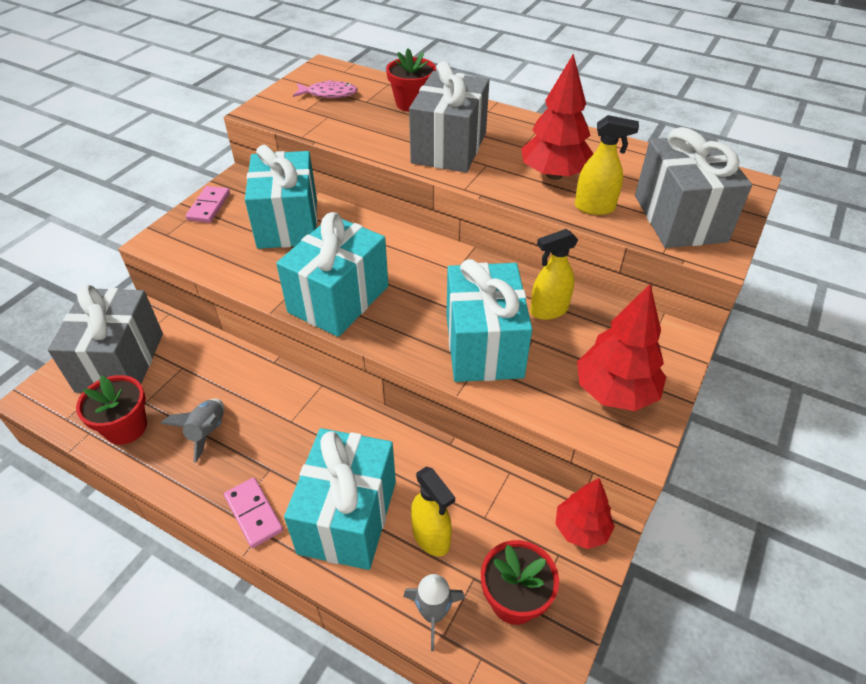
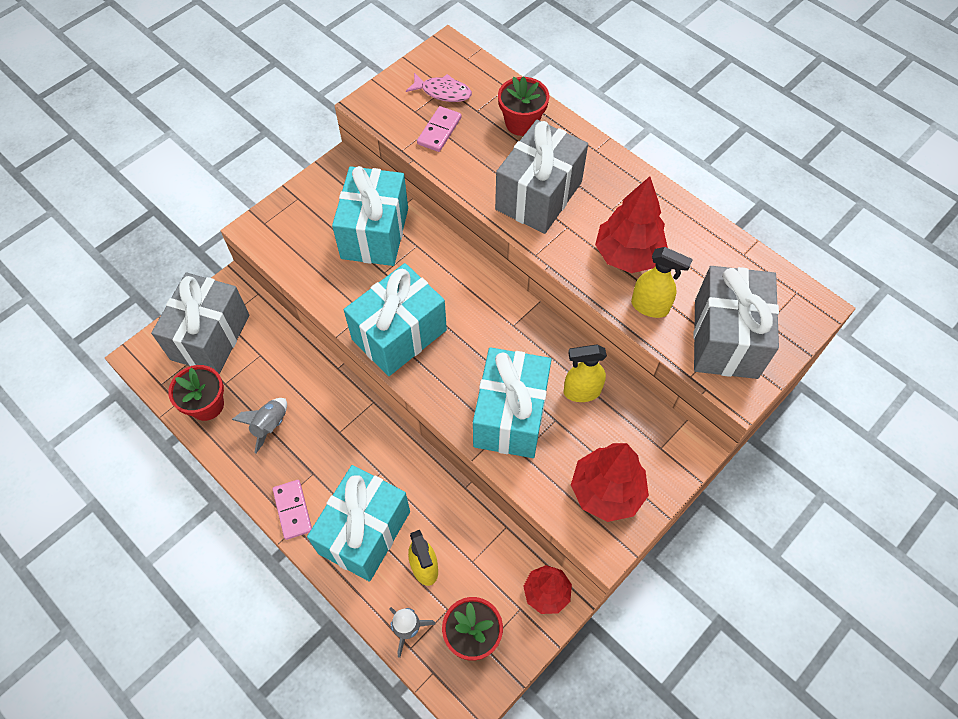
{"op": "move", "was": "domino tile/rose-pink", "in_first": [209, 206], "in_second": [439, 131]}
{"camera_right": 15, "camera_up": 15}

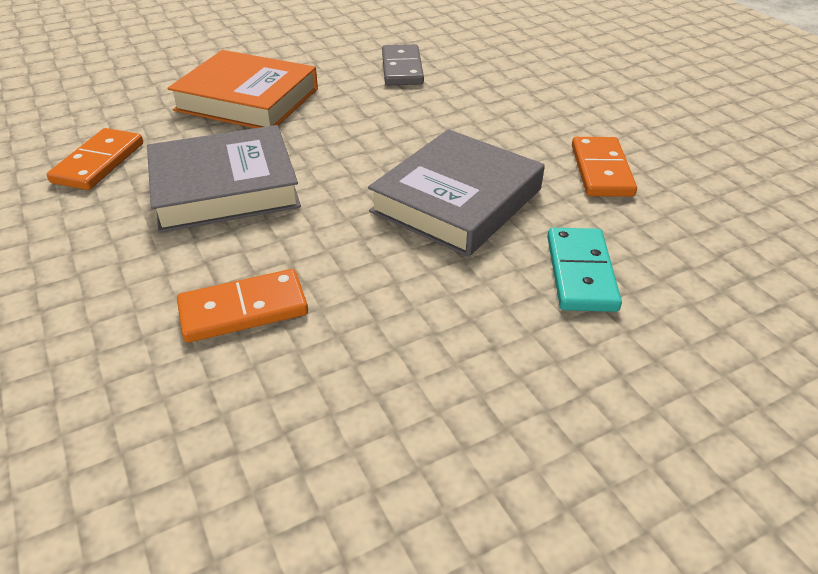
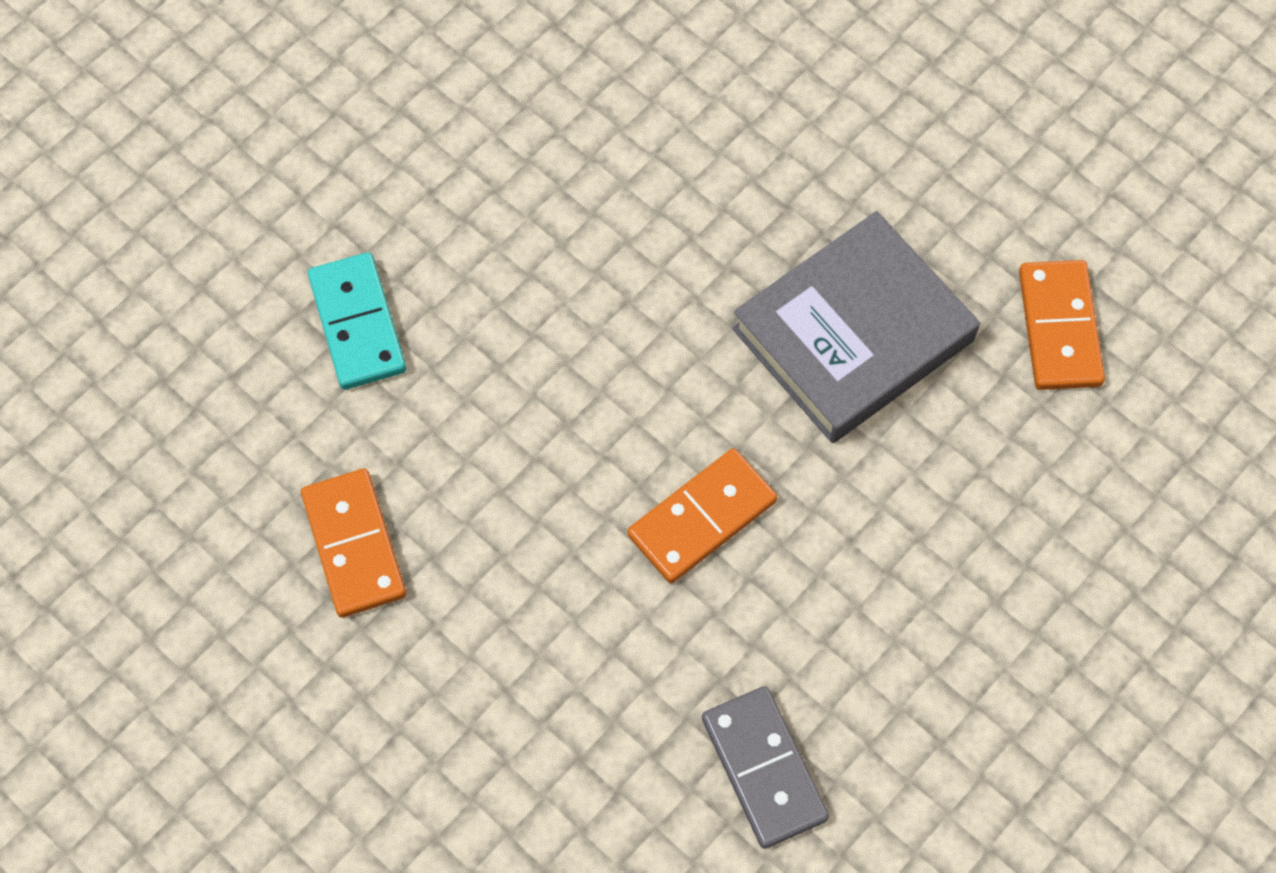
{"op": "move", "was": "domino tile/orange-coloured", "in_first": [243, 310], "in_second": [702, 518]}
{"op": "delete", "was": "hardcover/orange-coloured", "in_first": [247, 99]}
{"op": "delete", "was": "hardcover/gray", "in_first": [457, 200]}
{"camera_right": 160, "camera_up": 25}

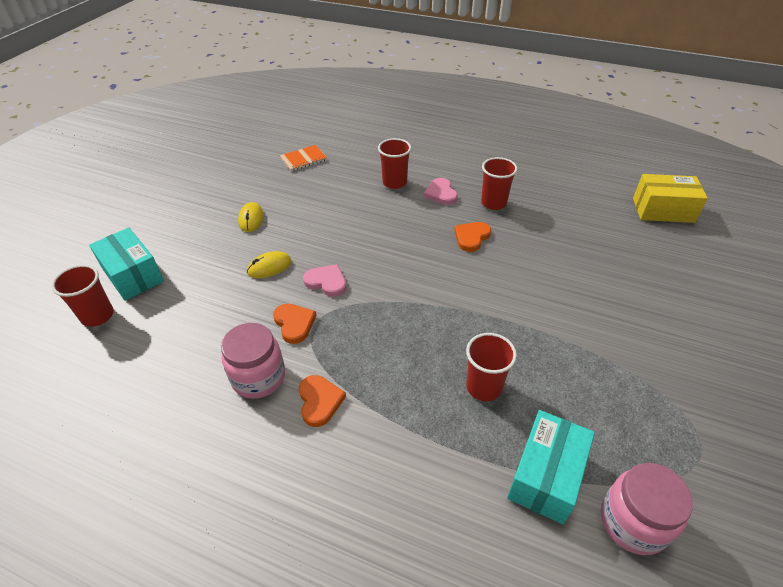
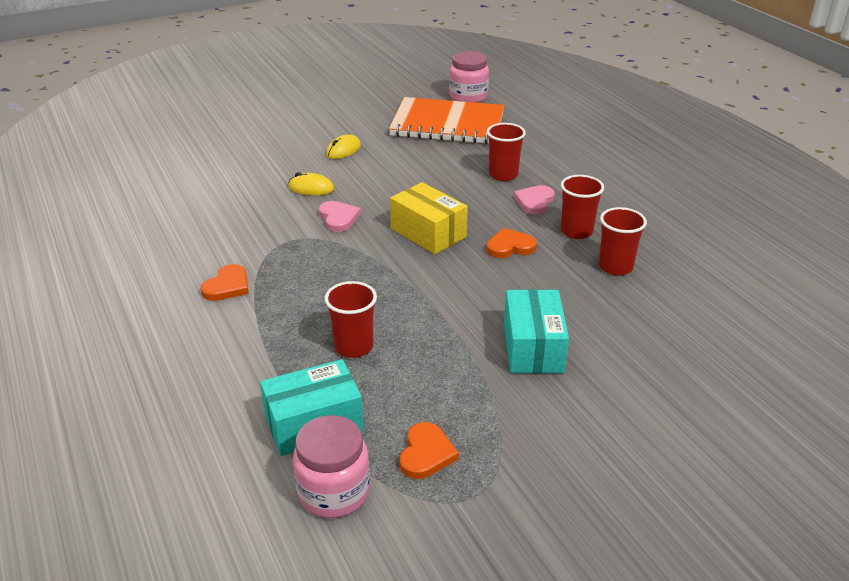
{"op": "resize", "was": "notepad/orange-coloured", "in_first": [303, 159], "in_second": [447, 124], "ratio": 2.33}
{"op": "move", "was": "parcel/yellow", "in_first": [663, 210], "in_second": [428, 233]}
{"op": "move", "was": "heart/orange-coloured", "in_first": [294, 324], "in_second": [426, 453]}
{"op": "move", "was": "jar/rose-pink", "in_first": [258, 377], "in_second": [468, 97]}
{"op": "move", "was": "parcel/turquoise", "in_first": [133, 275], "in_second": [533, 347]}
{"op": "move", "was": "beaker/red", "in_first": [97, 316], "in_second": [615, 267]}
{"camera_right": 40, "camera_up": -10}

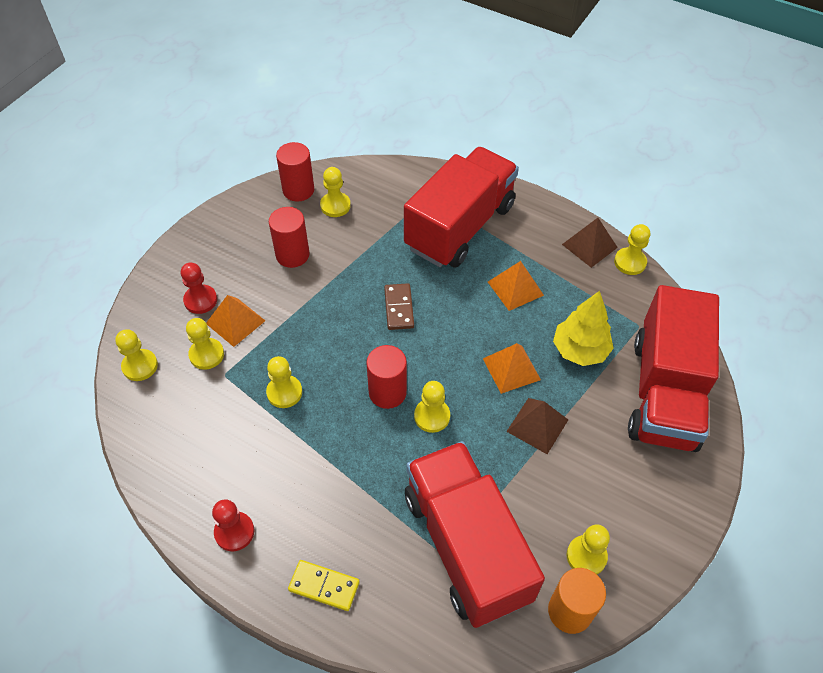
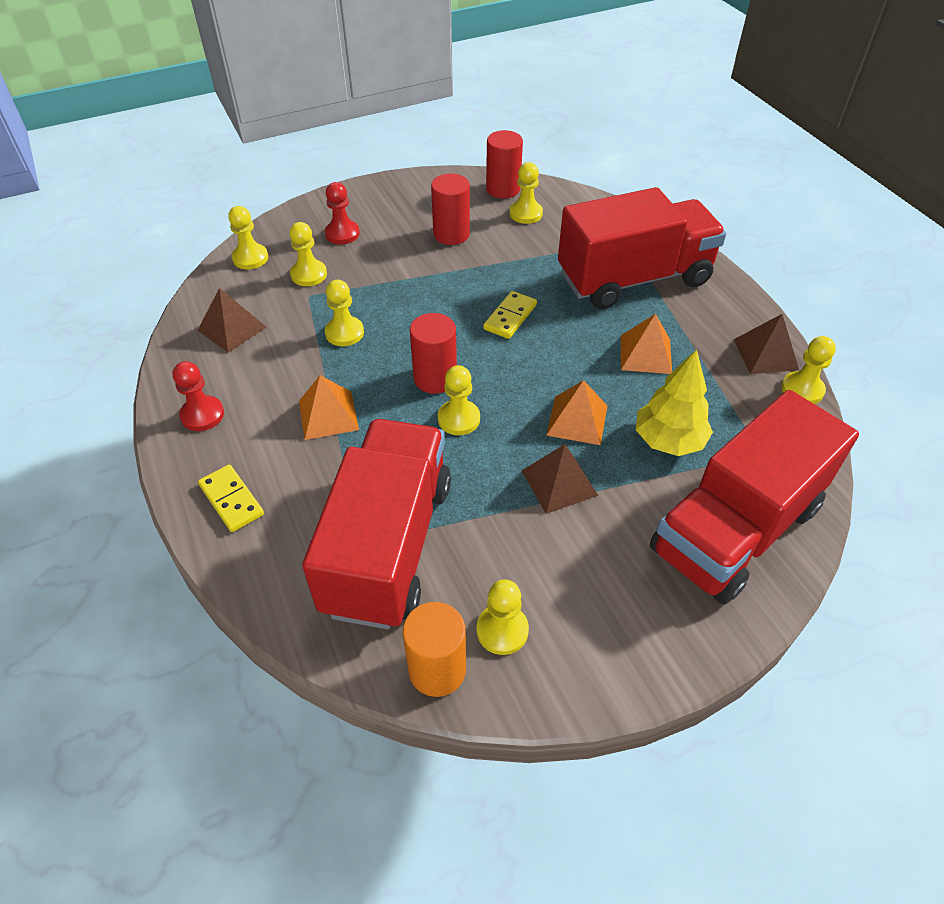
{"op": "insert", "now": "pyramid shape/russet", "in_second": [232, 328]}
{"op": "move", "was": "pyramid shape/orange-coloured", "in_first": [235, 322], "in_second": [328, 415]}
{"op": "recolor", "was": "domino tile/russet", "now": "domino tile/yellow", "in_first": [399, 308], "in_second": [510, 317]}
{"camera_right": 35, "camera_up": -5}

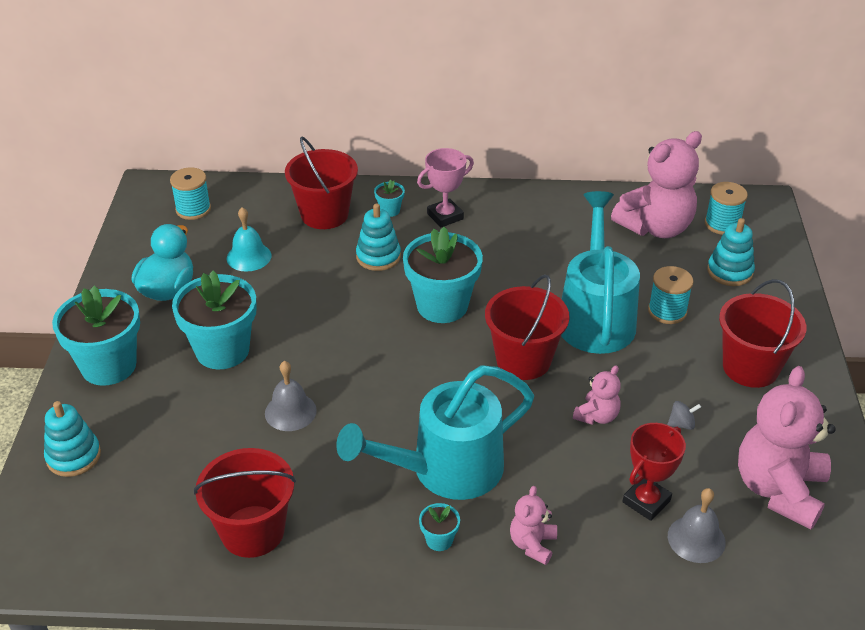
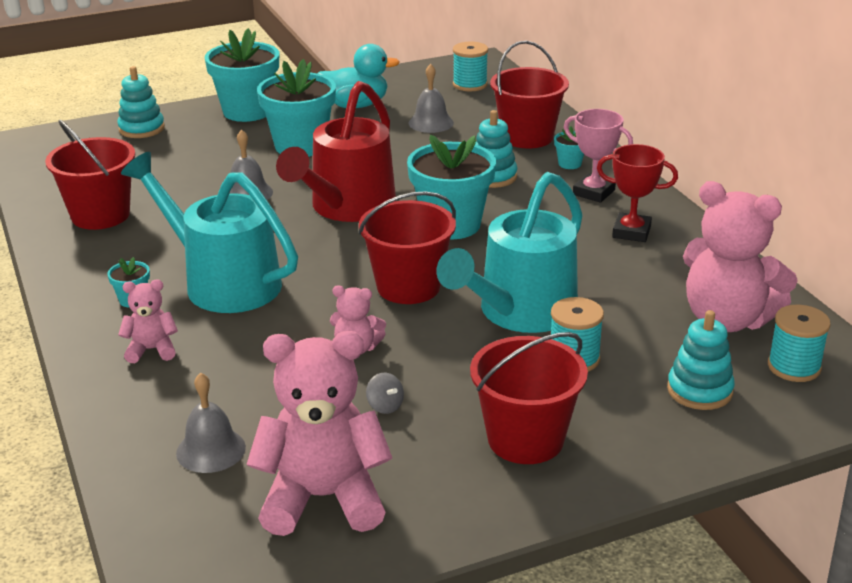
{"op": "insert", "now": "watering can/red", "in_second": [347, 208]}
{"op": "recolor", "was": "bell/turquoise", "now": "bell/gray", "in_first": [249, 257], "in_second": [431, 123]}
{"op": "rotate", "was": "watering can/turquoise", "in_first": [595, 316], "in_second": [519, 313], "clockwise": 150}
{"op": "move", "was": "prize cup/red", "in_first": [646, 501], "in_second": [631, 232]}
{"camera_right": 65, "camera_up": -10}

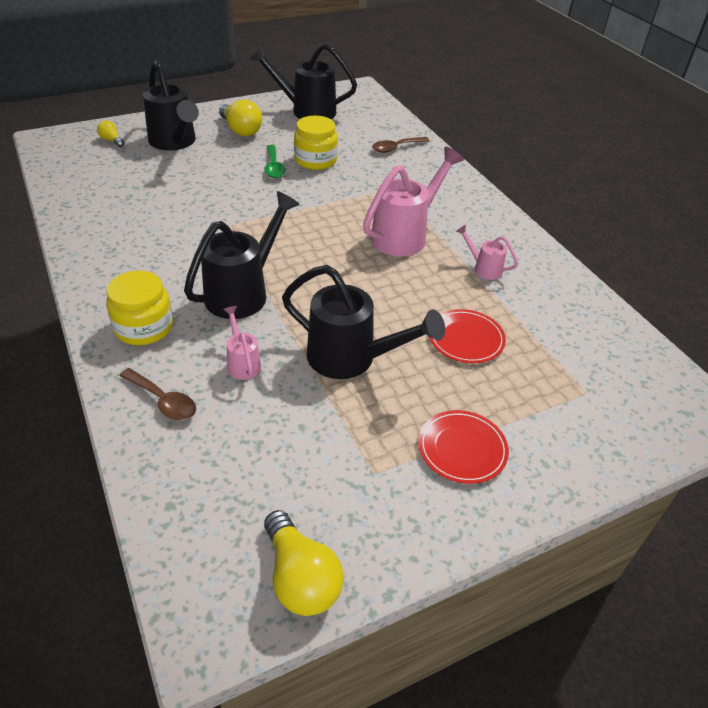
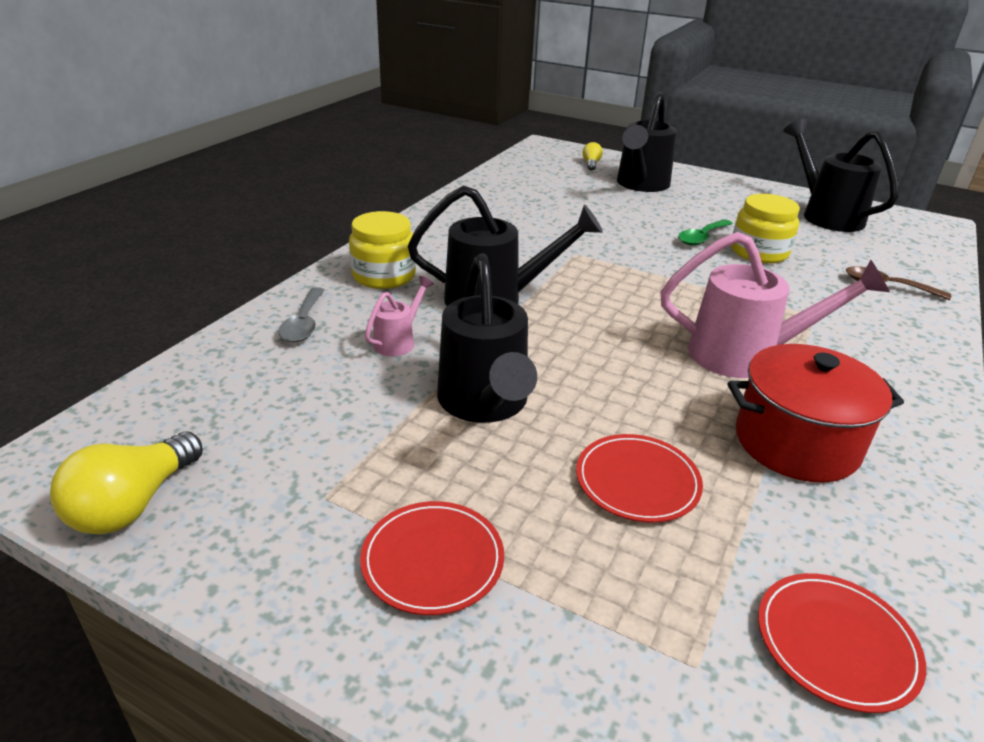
{"op": "recolor", "was": "spoon/russet", "now": "spoon/gray", "in_first": [163, 401], "in_second": [304, 323]}
{"op": "replace", "was": "watering can/rose-pink", "now": "stockpot/red", "in_first": [484, 268], "in_second": [796, 443]}
{"op": "insert", "now": "dinner plate/red", "in_second": [836, 643]}
{"op": "delete", "was": "light bulb/yellow", "in_first": [241, 130]}
{"camera_right": 55, "camera_up": -10}

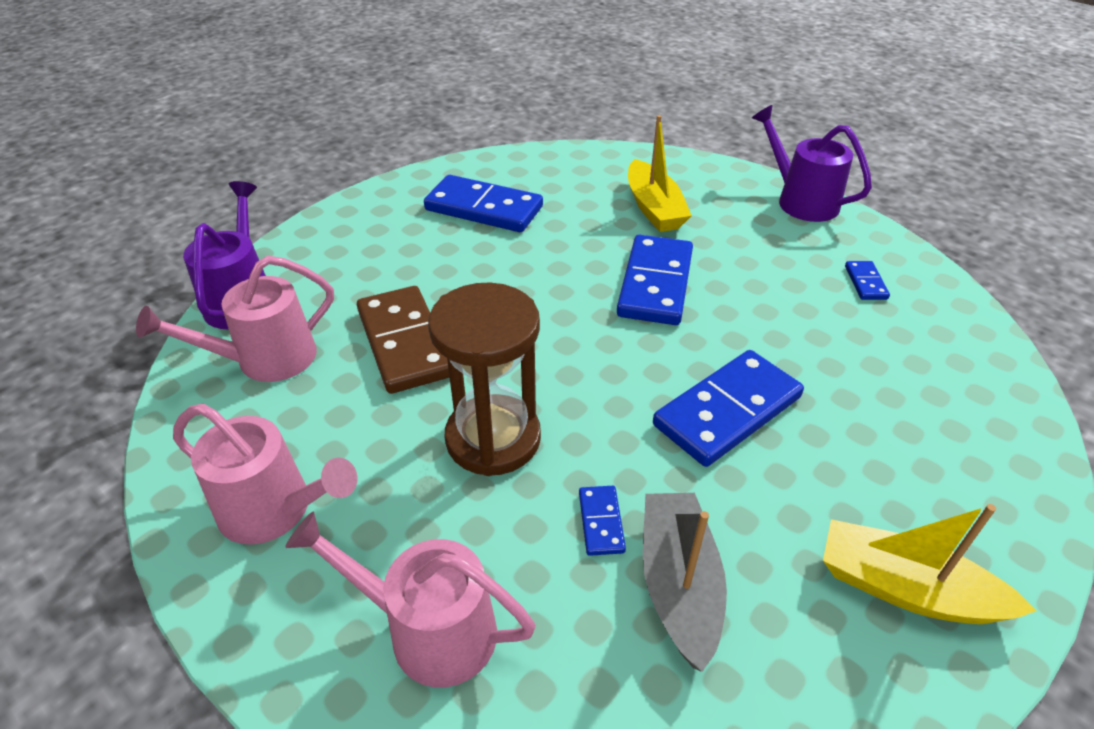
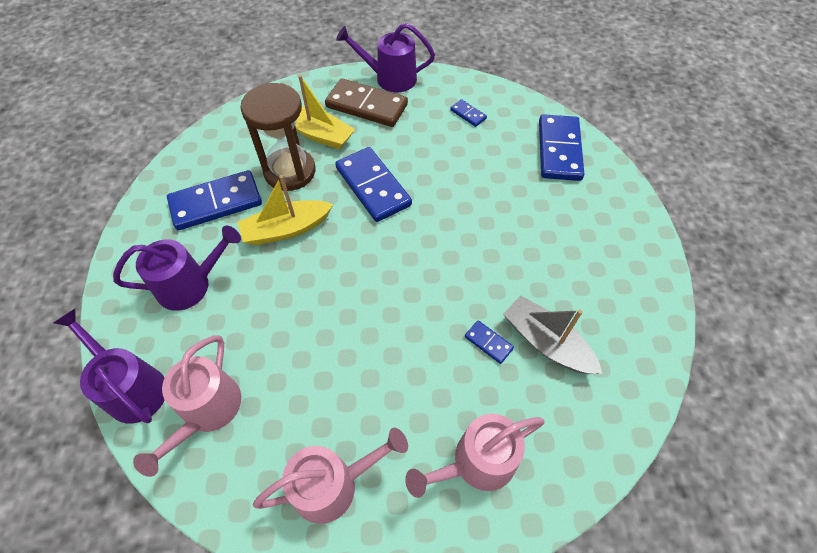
{"op": "insert", "now": "watering can/violet", "in_second": [191, 285]}
{"op": "move", "was": "sailboat/yellow", "in_first": [906, 589], "in_second": [286, 229]}
{"op": "move", "was": "hourglass/russet", "in_first": [493, 438], "in_second": [290, 171]}
{"op": "move", "was": "domino tile/russet", "in_first": [405, 342], "in_second": [366, 106]}
{"op": "move", "was": "domino tile/royal blue", "in_first": [727, 411], "in_second": [559, 150]}
{"camera_right": -45, "camera_up": 15}

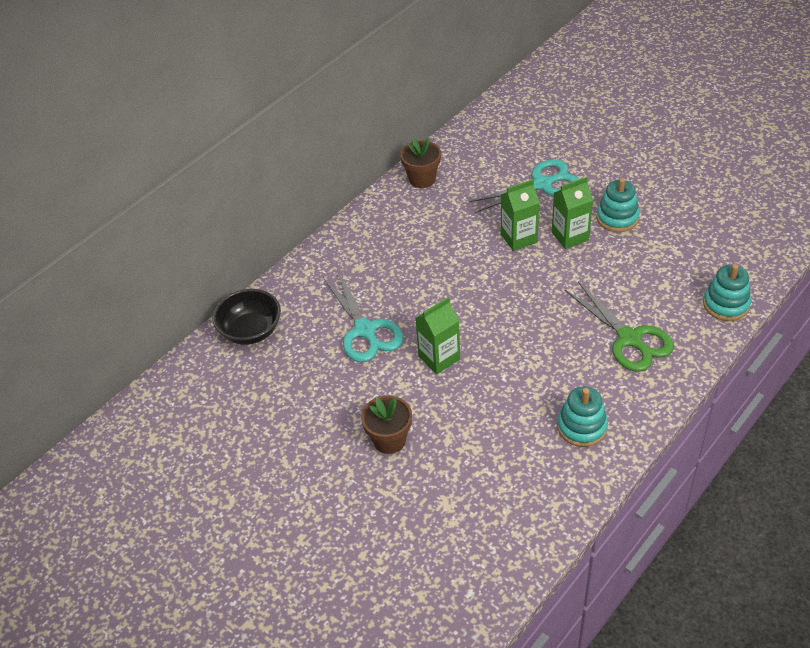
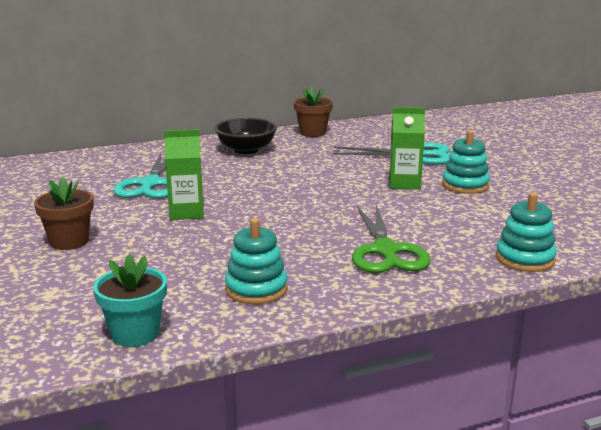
{"op": "insert", "now": "potted plant/turquoise", "in_second": [135, 334]}
{"op": "move", "was": "serving bowl/jet-black", "in_first": [251, 331], "in_second": [246, 150]}
{"op": "delete", "was": "carton/emerald", "in_first": [519, 238]}
{"camera_right": 25, "camera_up": -25}

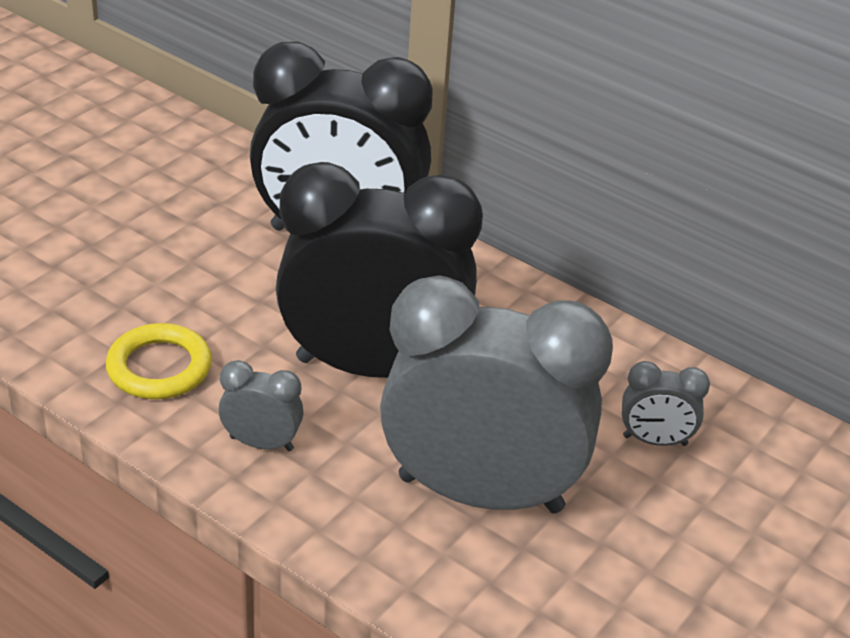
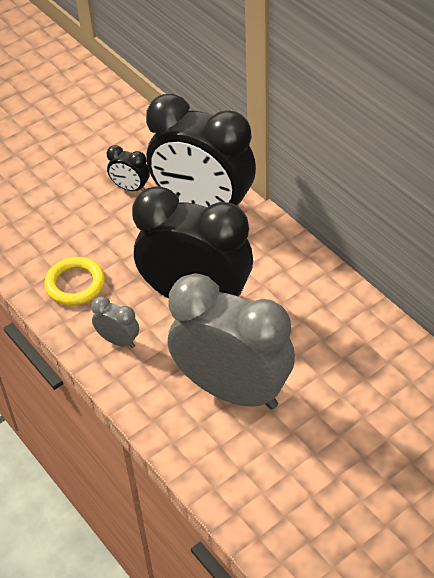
{"op": "insert", "now": "clock/jet-black", "in_second": [130, 188]}
{"op": "delete", "was": "clock/gray", "in_first": [655, 441]}
{"camera_right": 20, "camera_up": 10}

